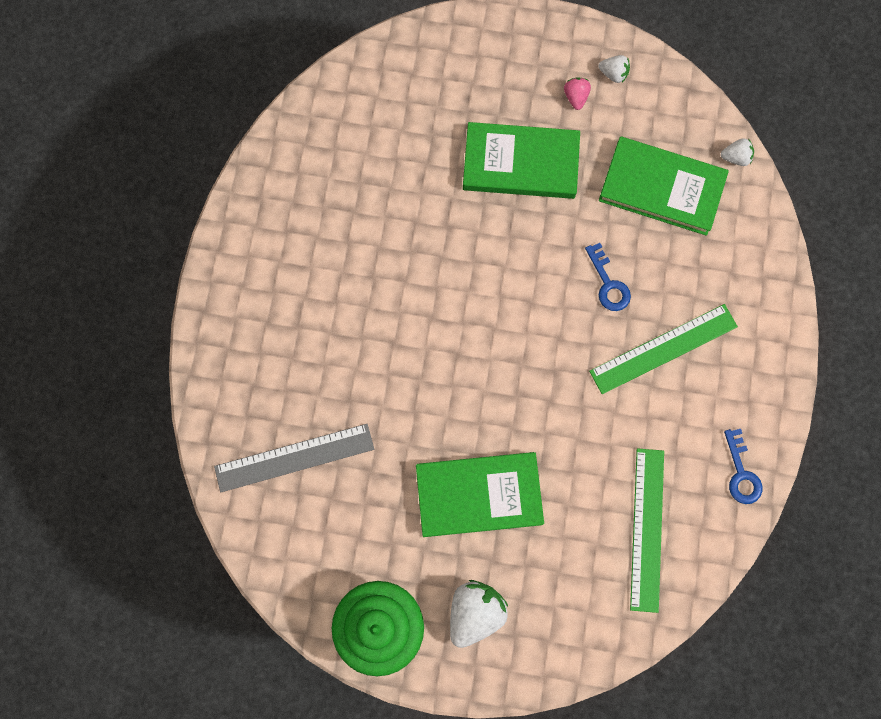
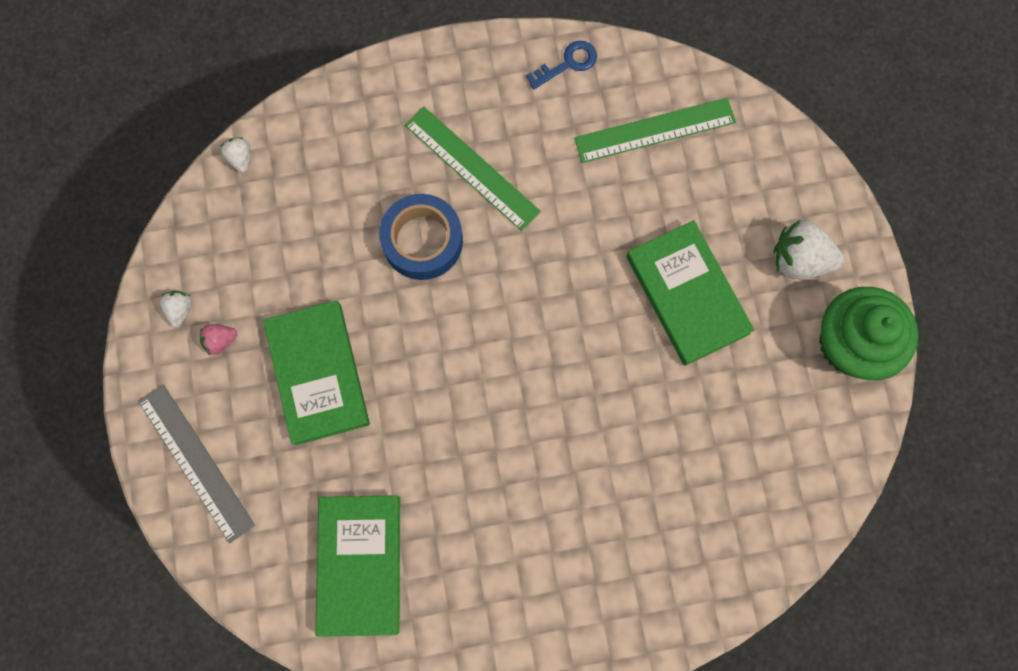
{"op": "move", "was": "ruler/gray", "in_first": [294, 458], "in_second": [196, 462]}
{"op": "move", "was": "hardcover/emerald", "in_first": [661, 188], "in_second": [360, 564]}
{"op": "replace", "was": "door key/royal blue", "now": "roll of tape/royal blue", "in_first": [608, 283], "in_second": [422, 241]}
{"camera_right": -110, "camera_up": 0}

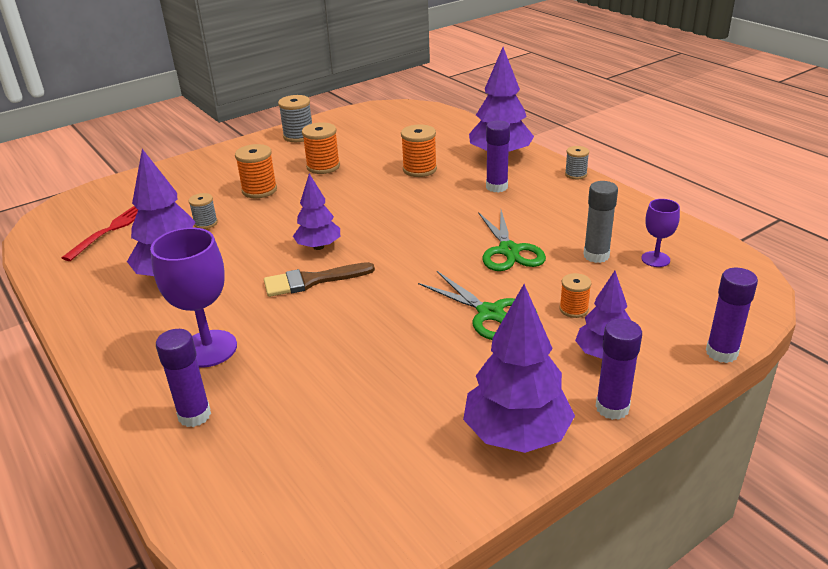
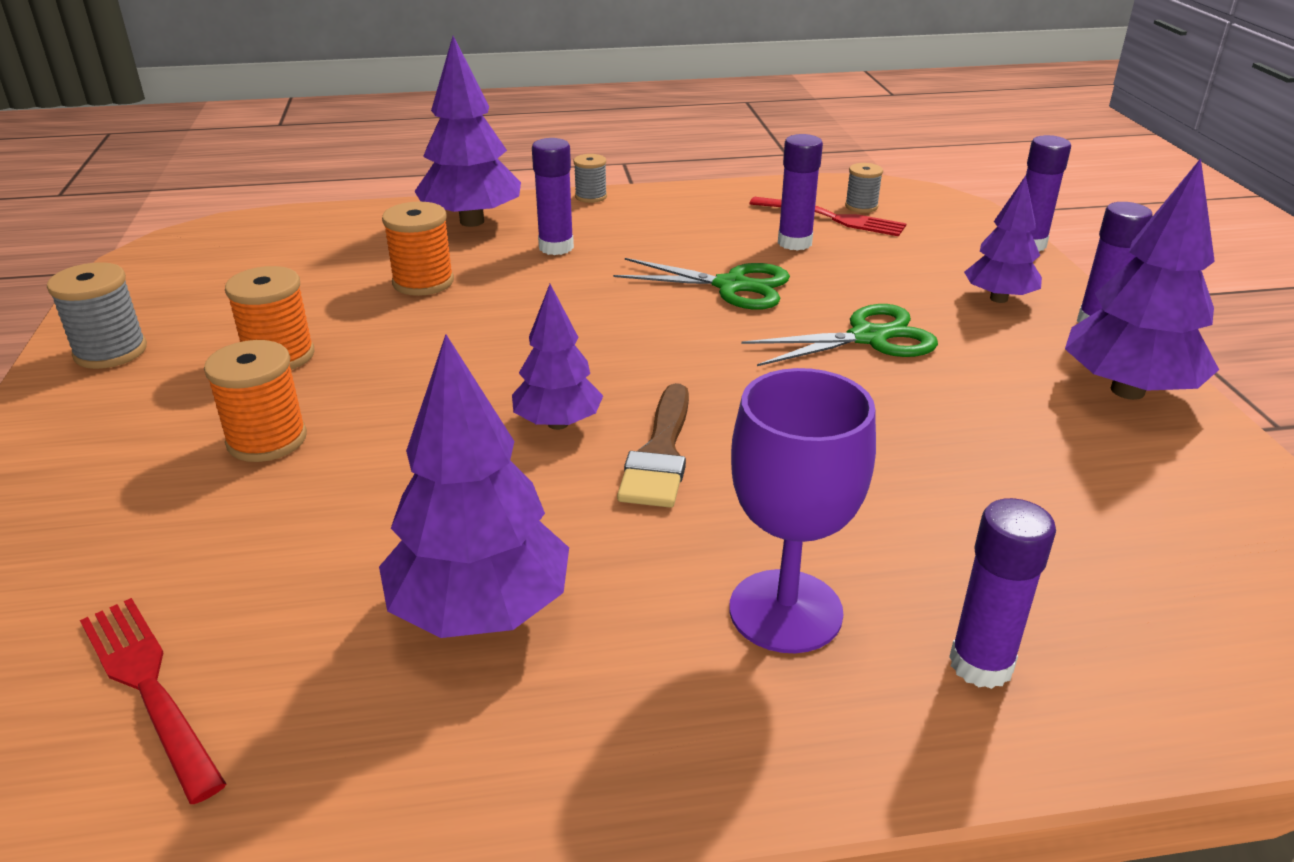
{"op": "replace", "was": "goblet/violet", "now": "table fork/red", "in_first": [655, 259], "in_second": [832, 218]}
{"op": "recolor", "was": "glue stick/gray", "now": "glue stick/violet", "in_first": [596, 256], "in_second": [794, 243]}
{"op": "move", "was": "reel of thread/gray", "in_first": [206, 223], "in_second": [861, 206]}
{"op": "delete", "was": "reel of thread/orange-coloured", "in_first": [573, 309]}
{"camera_right": -65, "camera_up": 0}

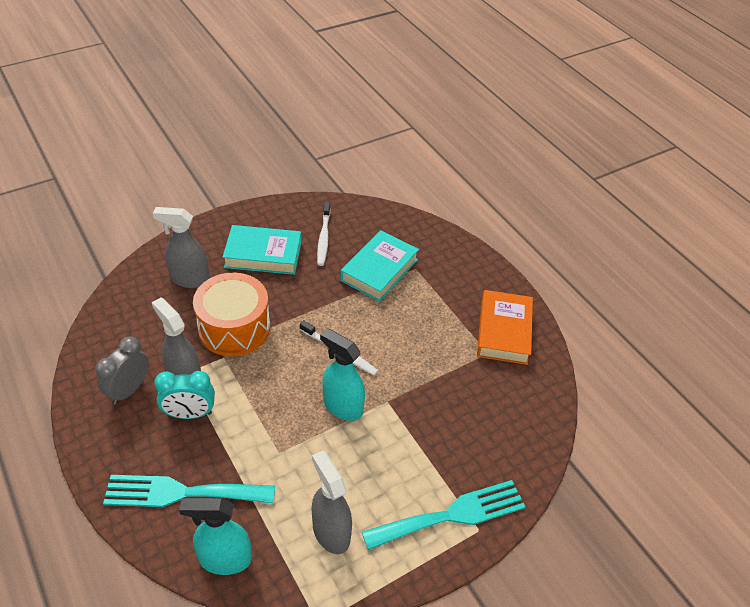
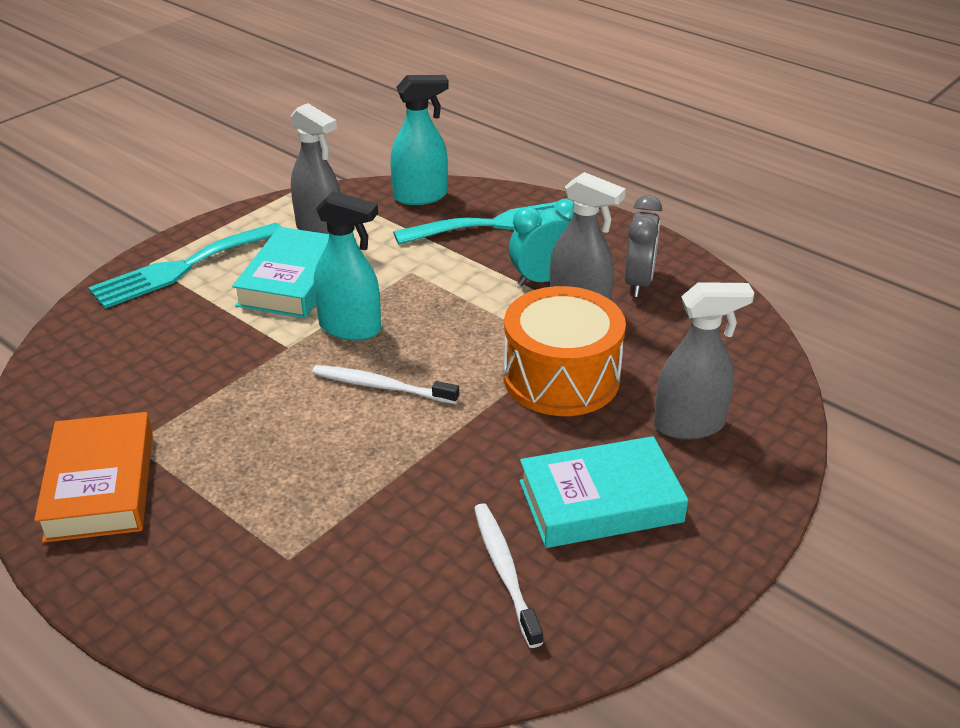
{"op": "move", "was": "hardcover/turquoise", "in_first": [379, 270], "in_second": [293, 281]}
{"camera_right": 165, "camera_up": -10}

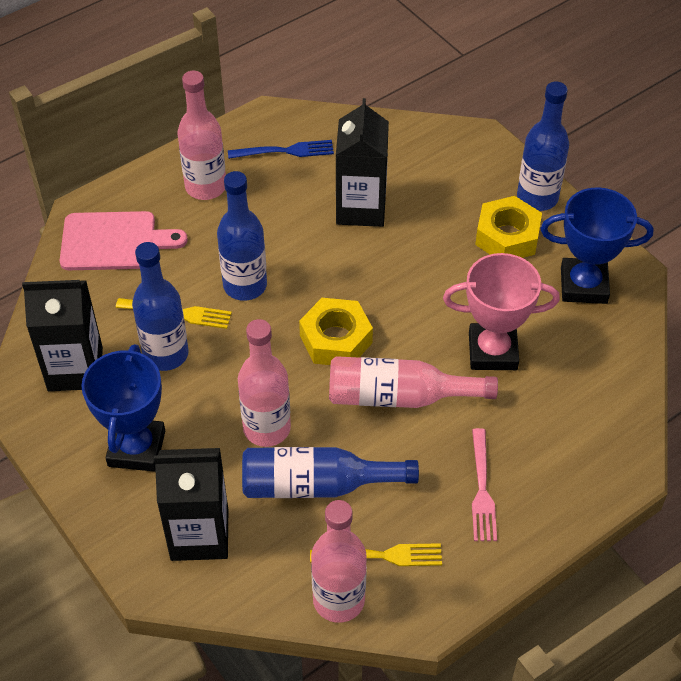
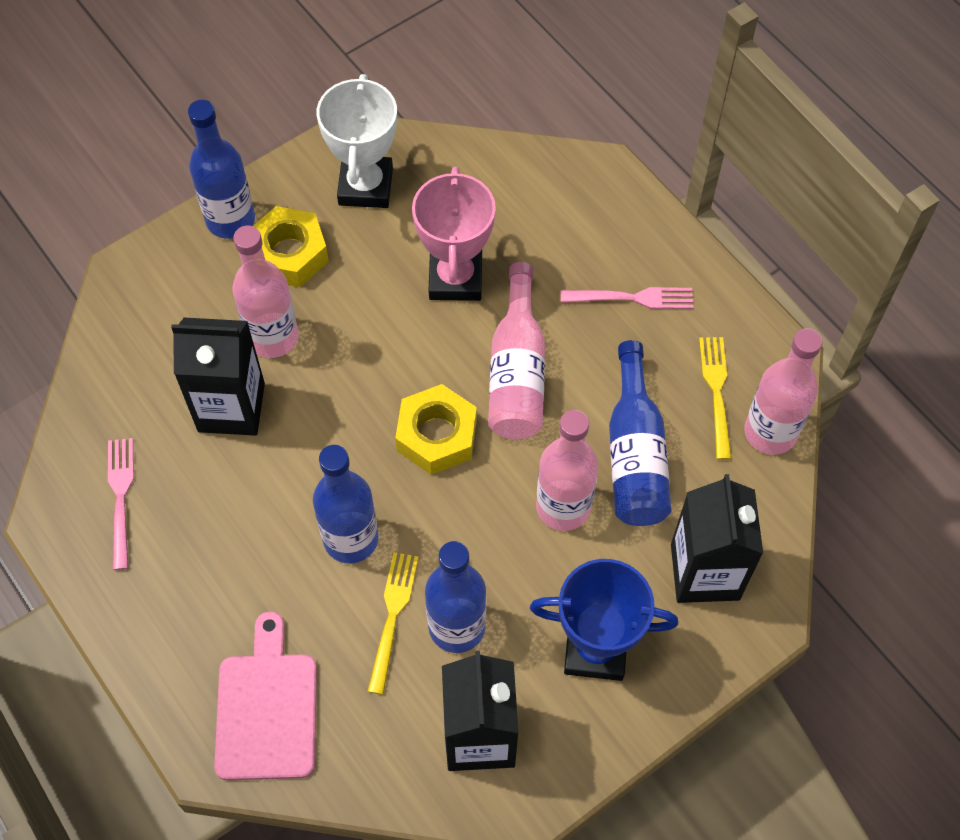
{"op": "recolor", "was": "table fork/royal blue", "now": "table fork/rose-pink", "in_first": [285, 151], "in_second": [121, 497]}
{"op": "move", "was": "bottle/rose-pink", "in_first": [205, 187], "in_second": [273, 337]}
{"op": "recolor", "was": "prize cup/royal blue", "now": "prize cup/pure white", "in_first": [583, 285], "in_second": [366, 186]}
{"camera_right": -90, "camera_up": 10}

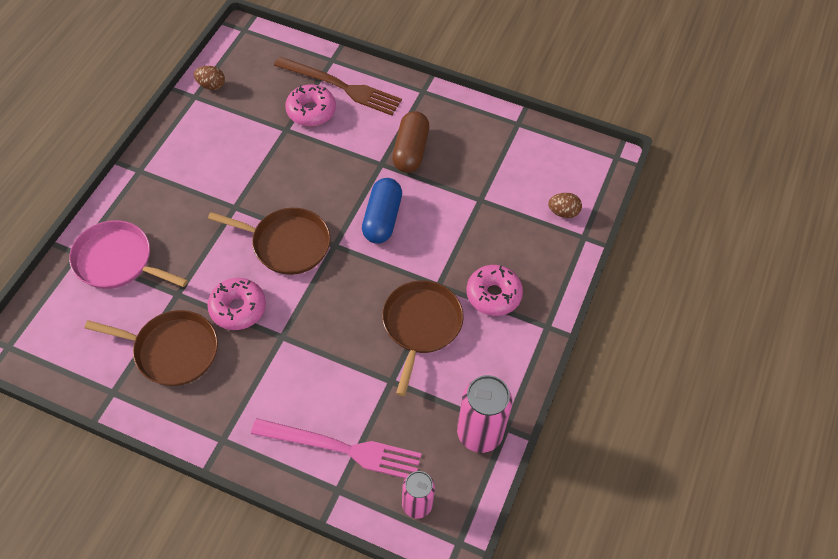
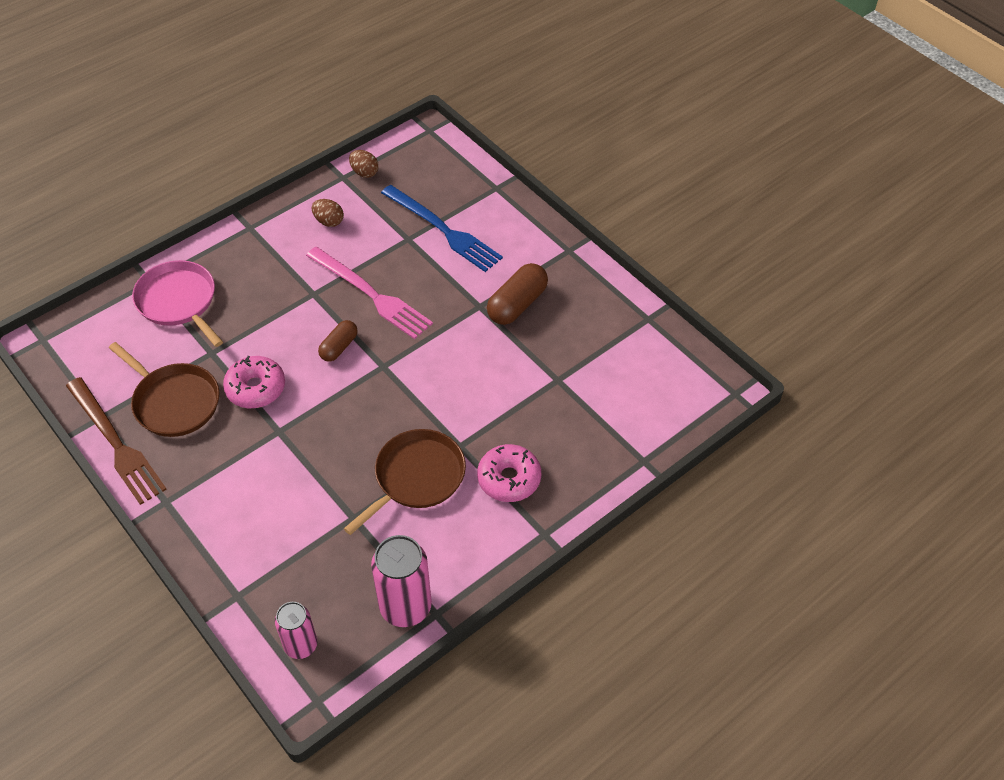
{"op": "move", "was": "table fork/russet", "in_first": [341, 87], "in_second": [116, 443]}
{"op": "move", "was": "table fork/rose-pink", "in_first": [342, 448], "in_second": [371, 294]}
{"op": "move", "was": "egg/russet", "in_first": [563, 212], "in_second": [329, 221]}
{"op": "replace", "was": "skillet/russet", "now": "capsule/russet", "in_first": [287, 244], "in_second": [339, 347]}
{"op": "replace", "was": "donut/rose-pink", "now": "table fork/royal blue", "in_first": [311, 111], "in_second": [443, 230]}
{"op": "delete", "was": "capsule/royal blue", "in_first": [382, 219]}
{"camera_right": 30, "camera_up": -5}

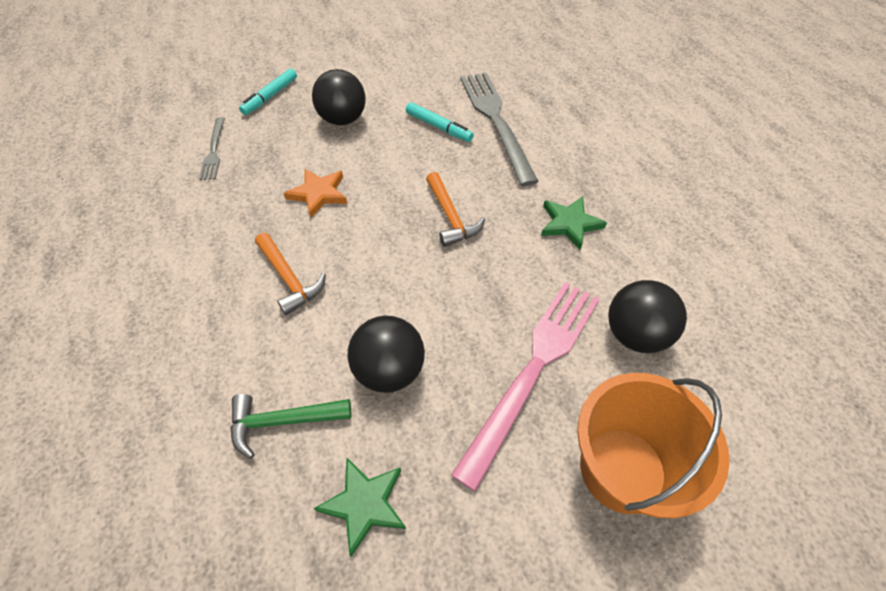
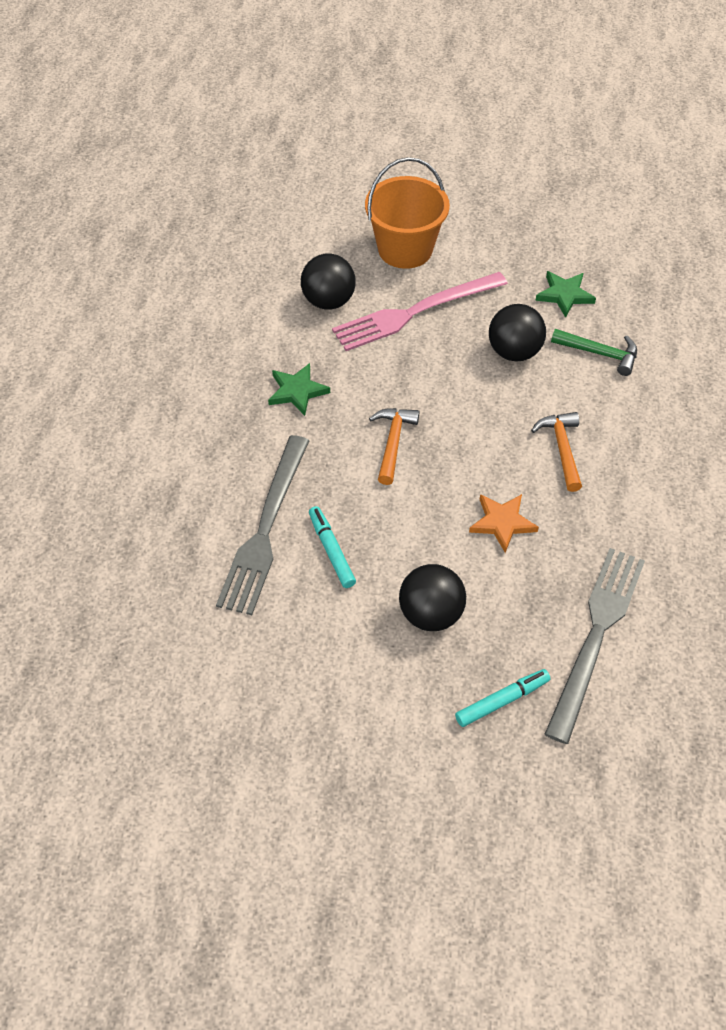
{"op": "resize", "was": "table fork/gray", "in_first": [214, 151], "in_second": [596, 635], "ratio": 2.01}
{"camera_right": -150, "camera_up": 0}

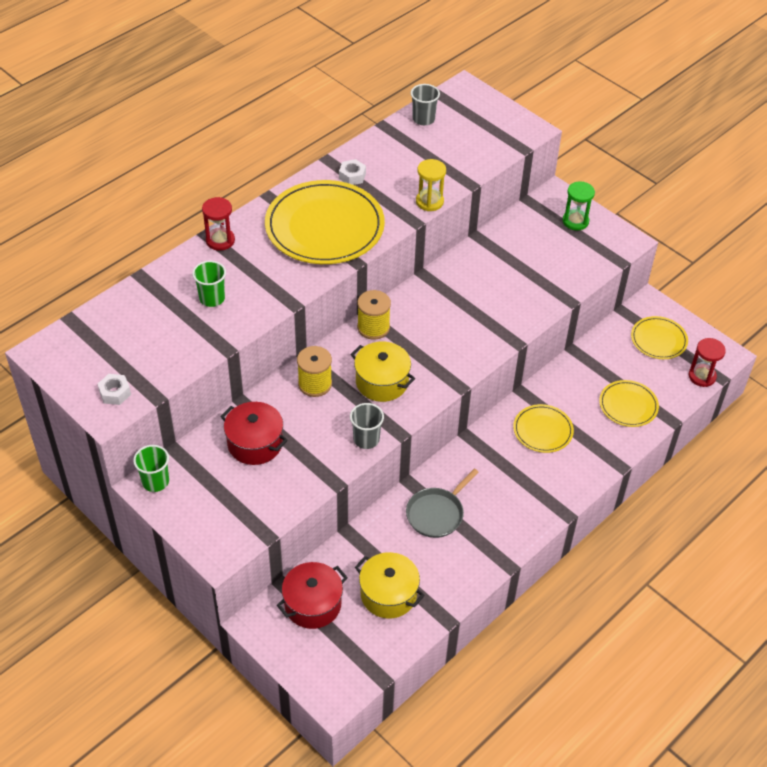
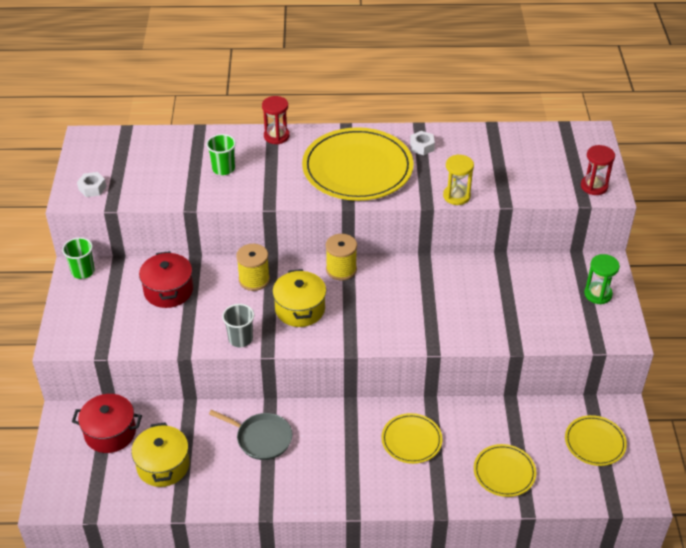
{"op": "rotate", "was": "skillet/gray", "in_first": [436, 513], "in_second": [261, 438], "clockwise": -150}
{"op": "move", "was": "hourglass/red", "in_first": [702, 376], "in_second": [594, 186]}
{"op": "delete", "was": "beaker/gray", "in_first": [423, 119]}
{"camera_right": 45, "camera_up": -5}

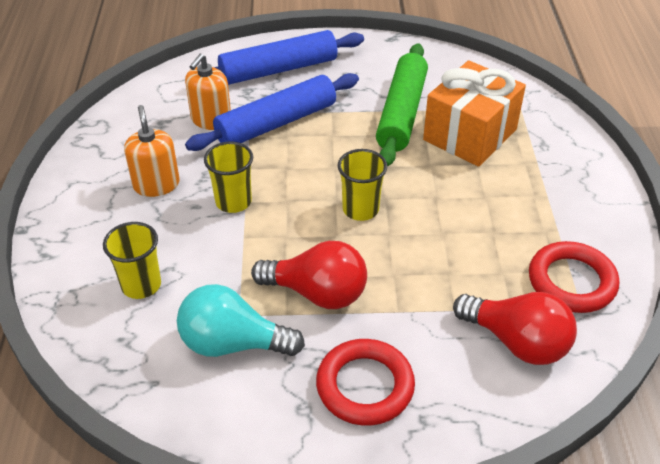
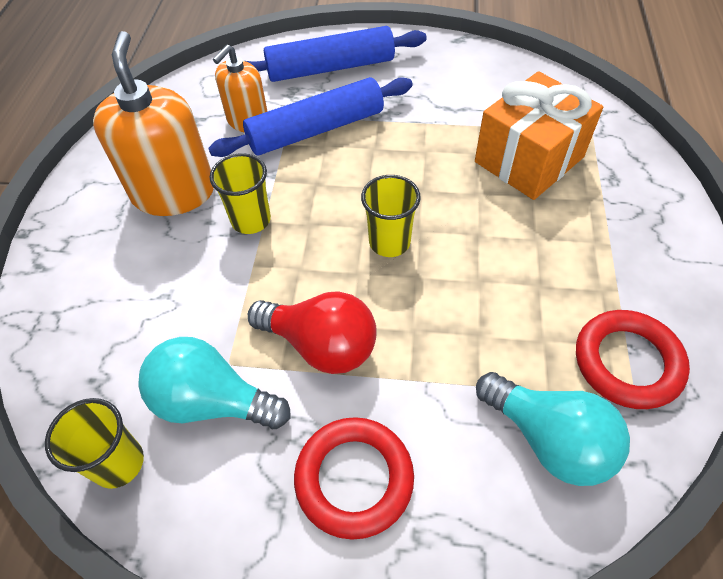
{"op": "move", "was": "beaker/yellow", "in_first": [141, 285], "in_second": [118, 463]}
{"op": "resize", "was": "soap dispenser/orange-coloured", "in_first": [156, 184], "in_second": [174, 192], "ratio": 1.66}
{"op": "recolor", "was": "light bulb/red", "now": "light bulb/turquoise", "in_first": [517, 342], "in_second": [549, 439]}
{"op": "delete", "was": "dough roller/emerald", "in_first": [402, 113]}
{"camera_right": 10, "camera_up": 10}

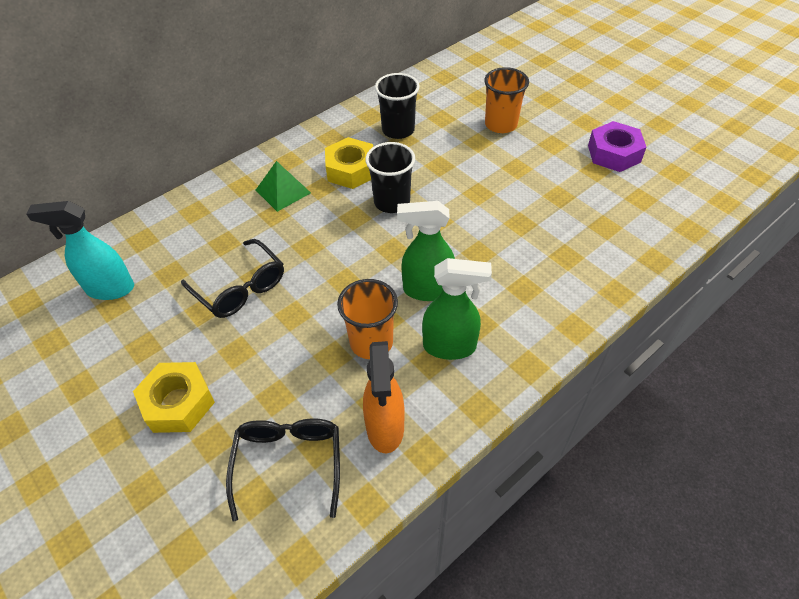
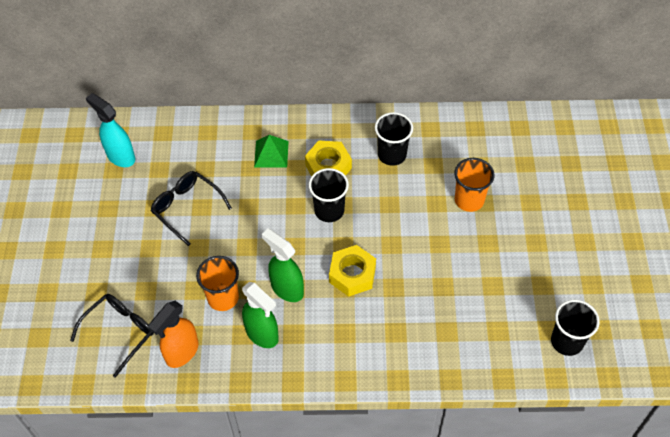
{"op": "rotate", "was": "glasses/jet-black", "in_first": [240, 288], "in_second": [186, 208], "clockwise": 135}
{"op": "move", "was": "hex nut/yellow", "in_first": [178, 403], "in_second": [352, 274]}
{"op": "insert", "now": "beaker/jet-black", "in_second": [567, 341]}
{"op": "delete", "was": "hex nut/violet", "in_first": [614, 153]}
{"camera_right": 40, "camera_up": 5}

